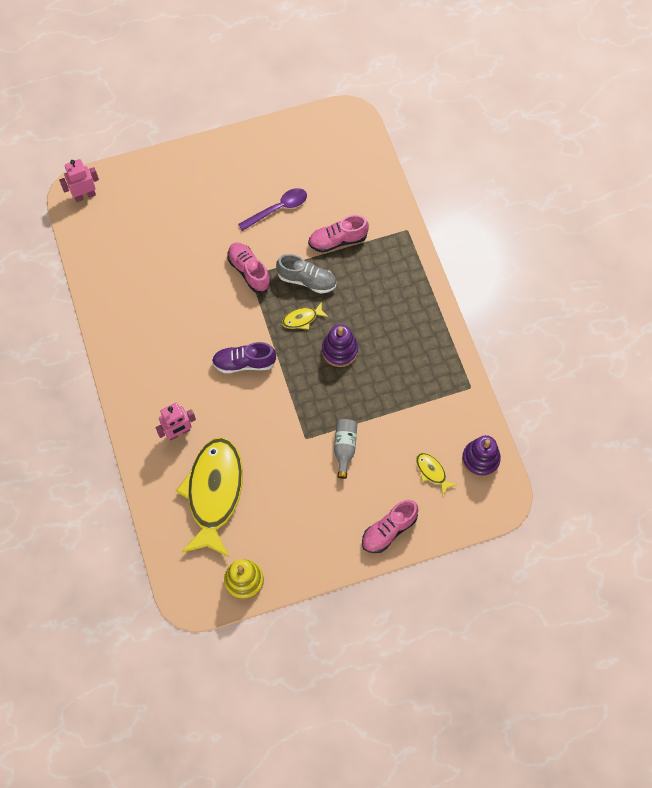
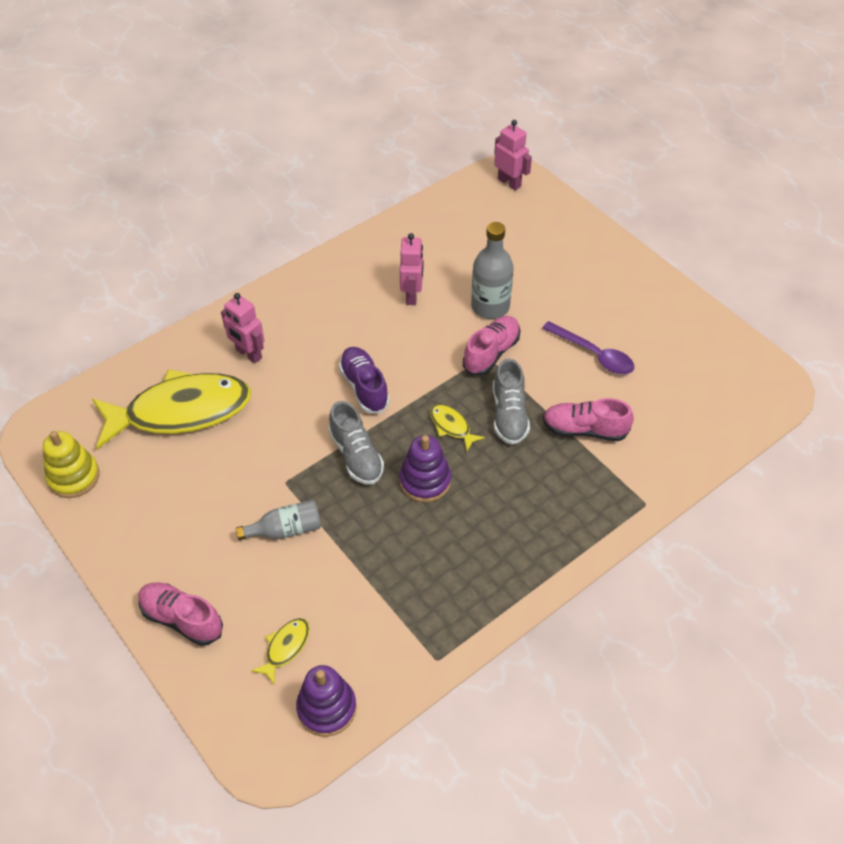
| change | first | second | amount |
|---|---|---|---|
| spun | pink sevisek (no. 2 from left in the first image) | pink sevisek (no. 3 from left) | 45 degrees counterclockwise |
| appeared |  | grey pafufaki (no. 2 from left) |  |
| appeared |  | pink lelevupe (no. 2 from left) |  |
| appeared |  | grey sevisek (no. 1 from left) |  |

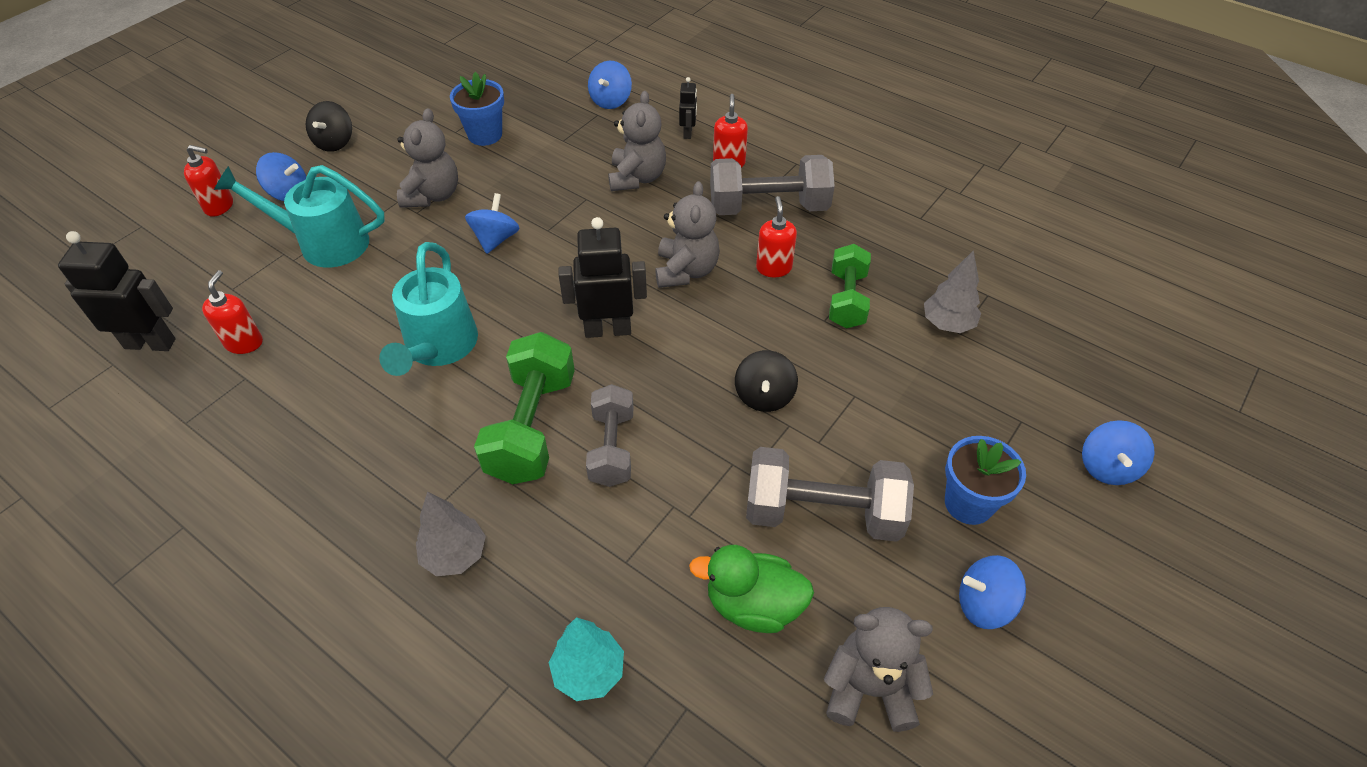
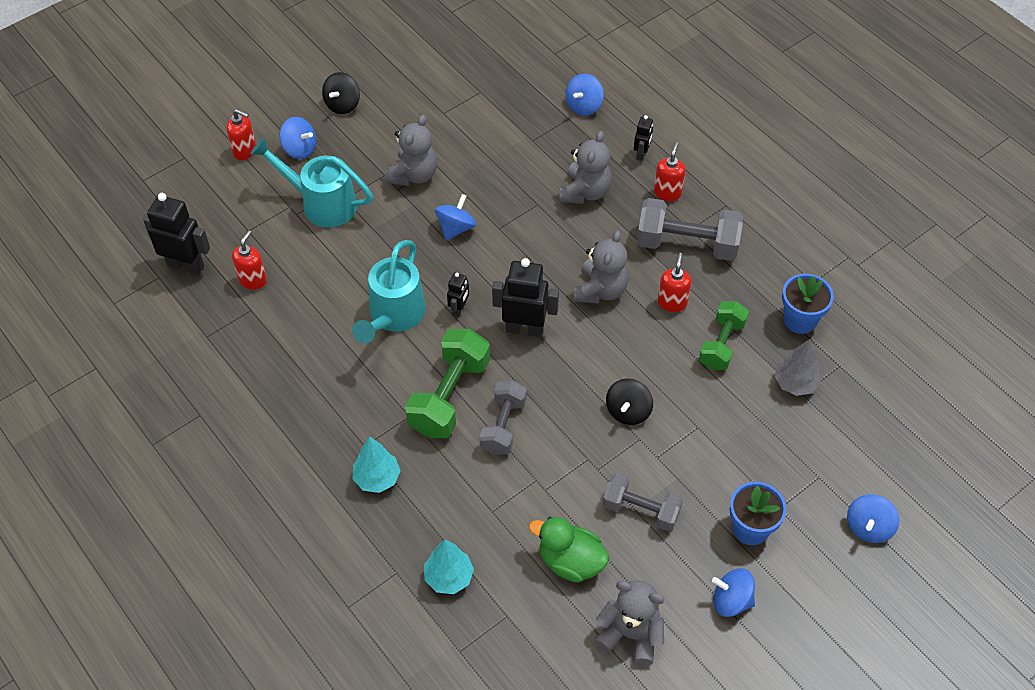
| change | first | second | amount |
|---|---|---|---|
| relocated | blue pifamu (no. 1 from left in the first image) | blue pifamu (no. 2 from left) |  |
| size | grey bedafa (no. 3 from left in the first image) | grey bedafa (no. 2 from left) | x0.66 |
| colour | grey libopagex (no. 1 from left) | turquoise libopagex (no. 1 from left) |  |
| appeared |  | black lelevupe (no. 2 from left) |  |

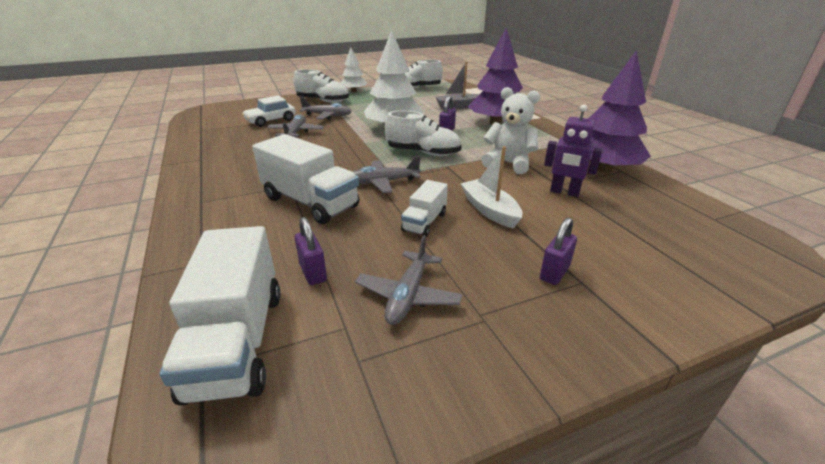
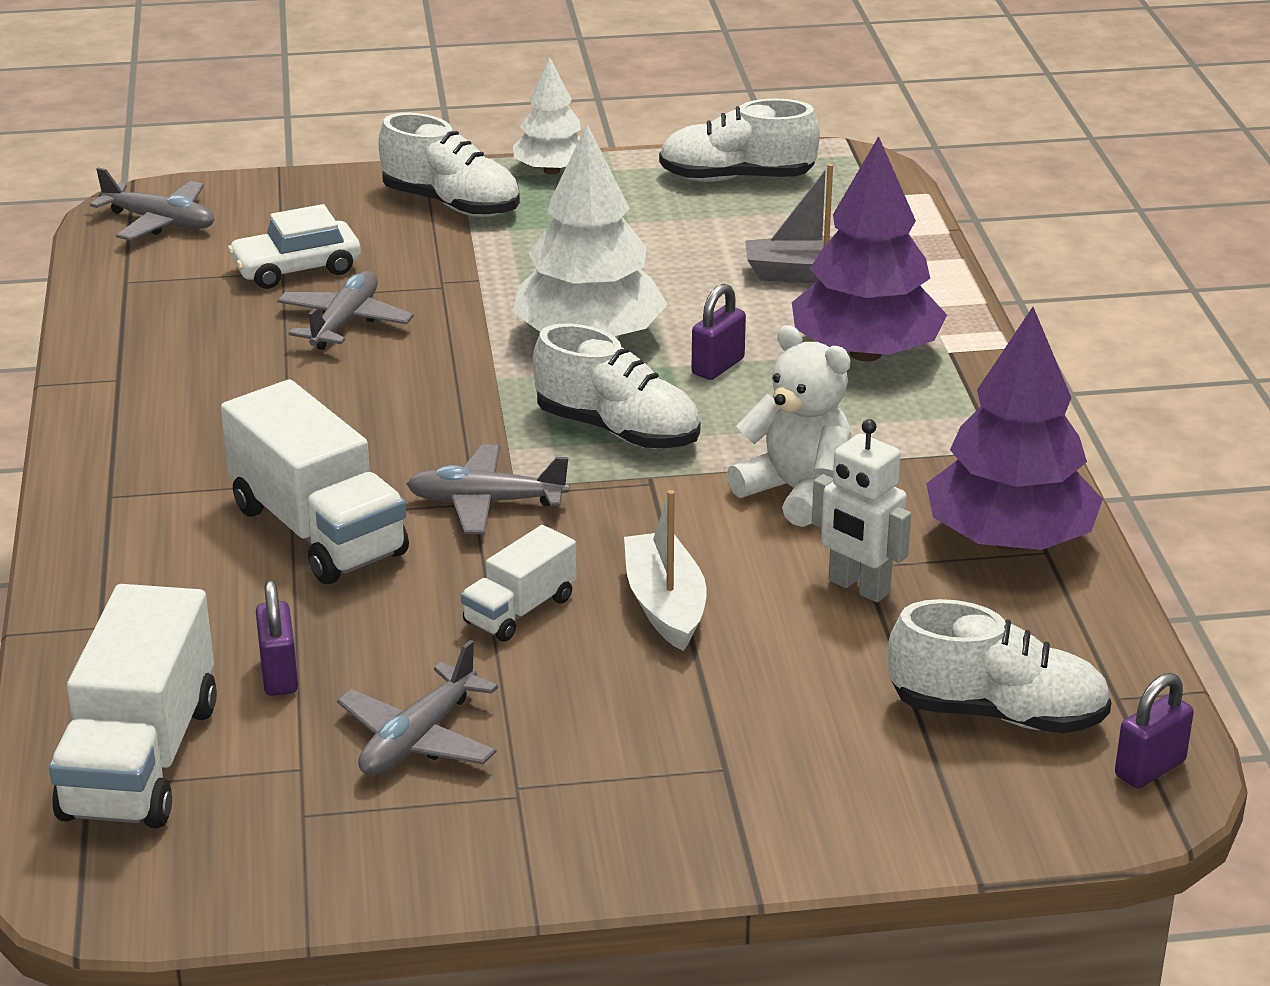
| change | first | second | amount |
|---|---|---|---|
| relocated | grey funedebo (no. 2 from left in the first image) | grey funedebo (no. 1 from left) |  |
| colour | purple lelevupe | white lelevupe |  |
| relocated | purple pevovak (no. 3 from left) |  |  |
| appeared |  | white sevisek (no. 4 from left) |  |

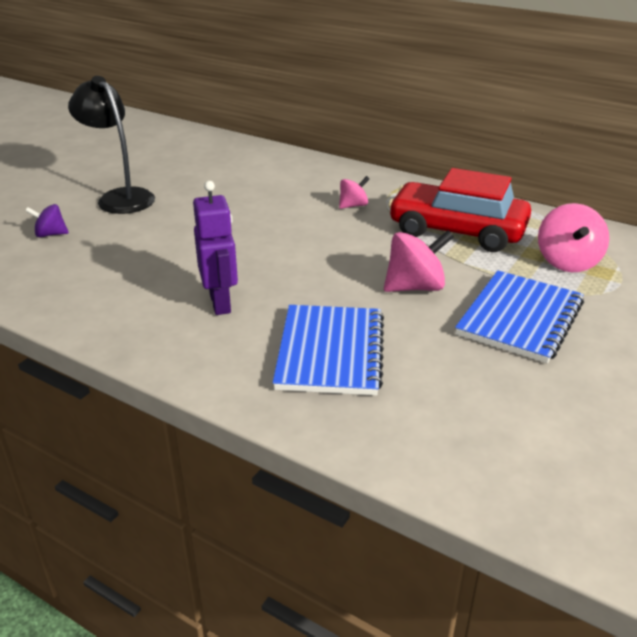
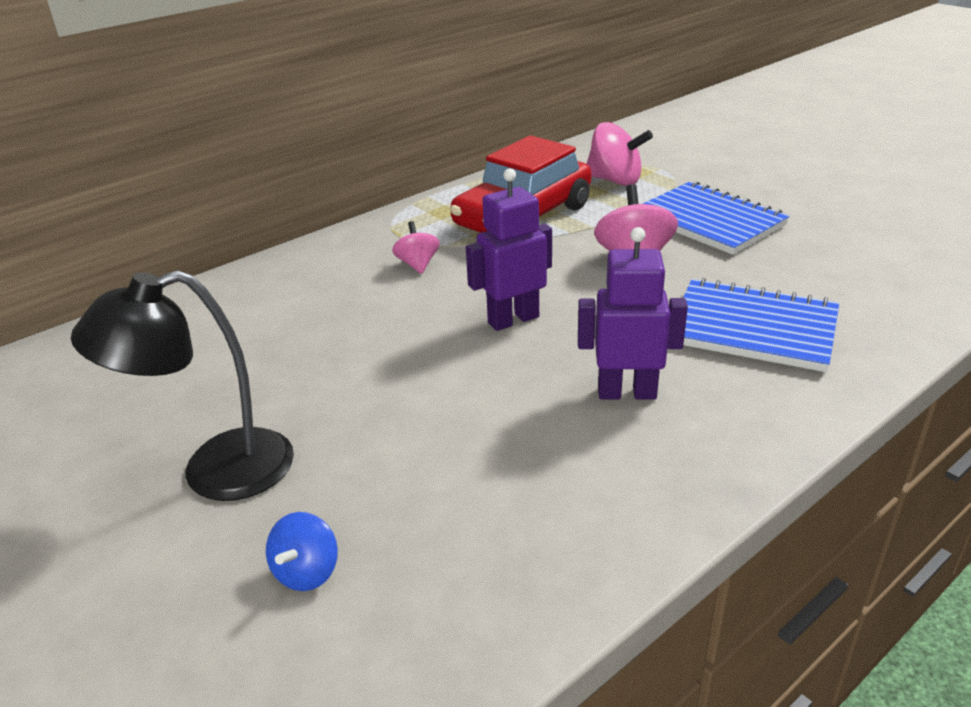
| change | first | second | amount |
|---|---|---|---|
| colour | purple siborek | blue siborek |  |
| appeared |  | purple lelevupe (no. 1 from left) |  |

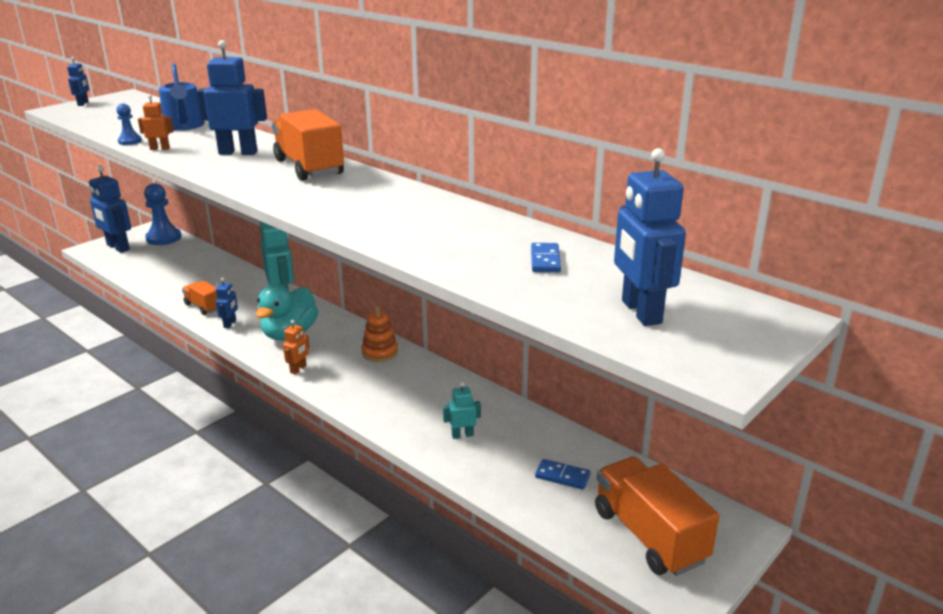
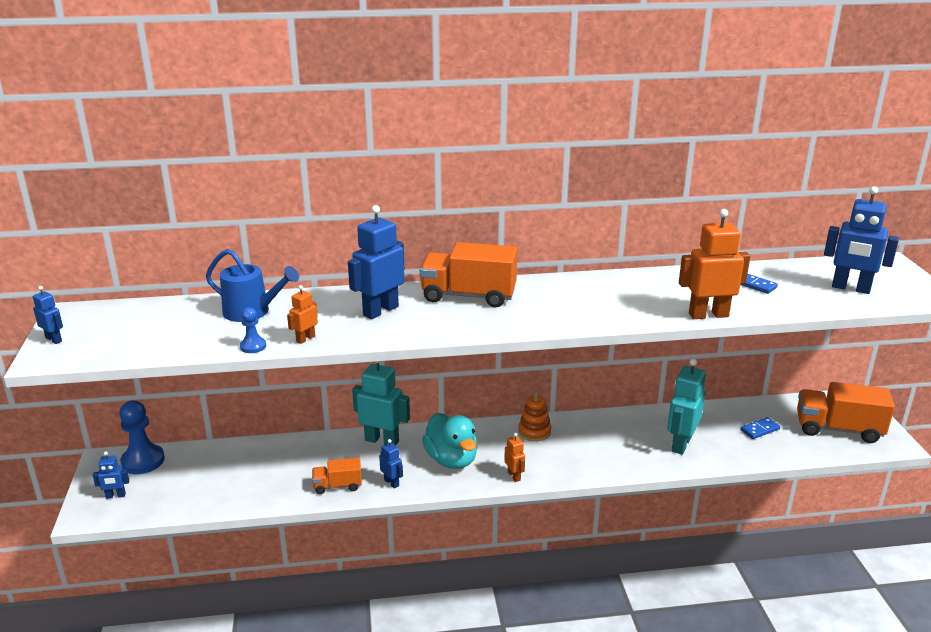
| change | first | second | amount |
|---|---|---|---|
| size | blue lelevupe (no. 2 from left) |  | x0.50 |
| size | turquoise lelevupe (no. 2 from left) |  | x1.98 |
| appeared |  | orange lelevupe (no. 3 from left) |  |

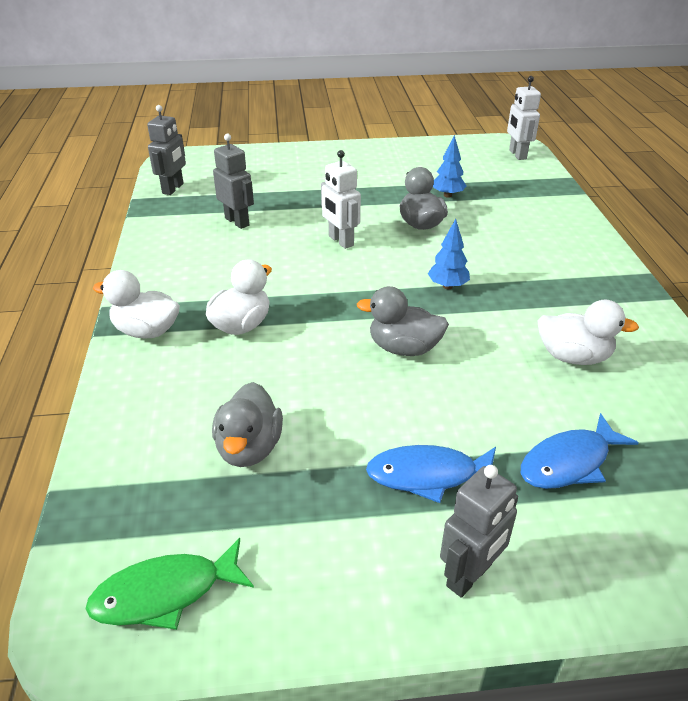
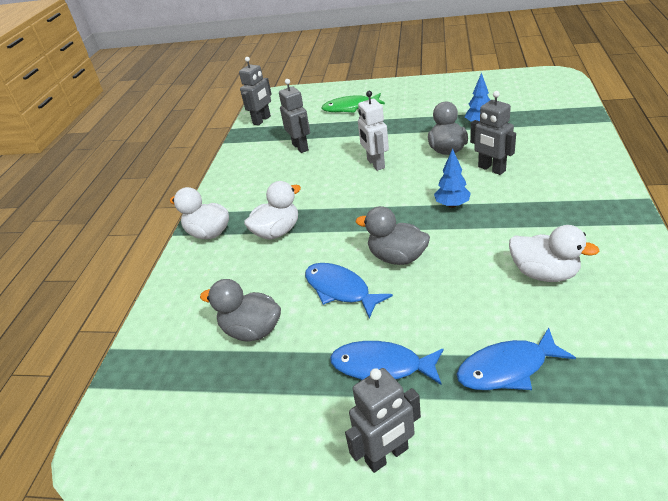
| change | first | second | amount |
|---|---|---|---|
| missing | white lelevupe (no. 2 from left) |  |  |
| spun | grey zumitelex (no. 1 from left) |  | 90 degrees clockwise |
| relocated | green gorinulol |  |  |
| appeared |  | grey lelevupe (no. 4 from left) |  |
| appeared |  | blue gorinulol (no. 1 from left) |  |

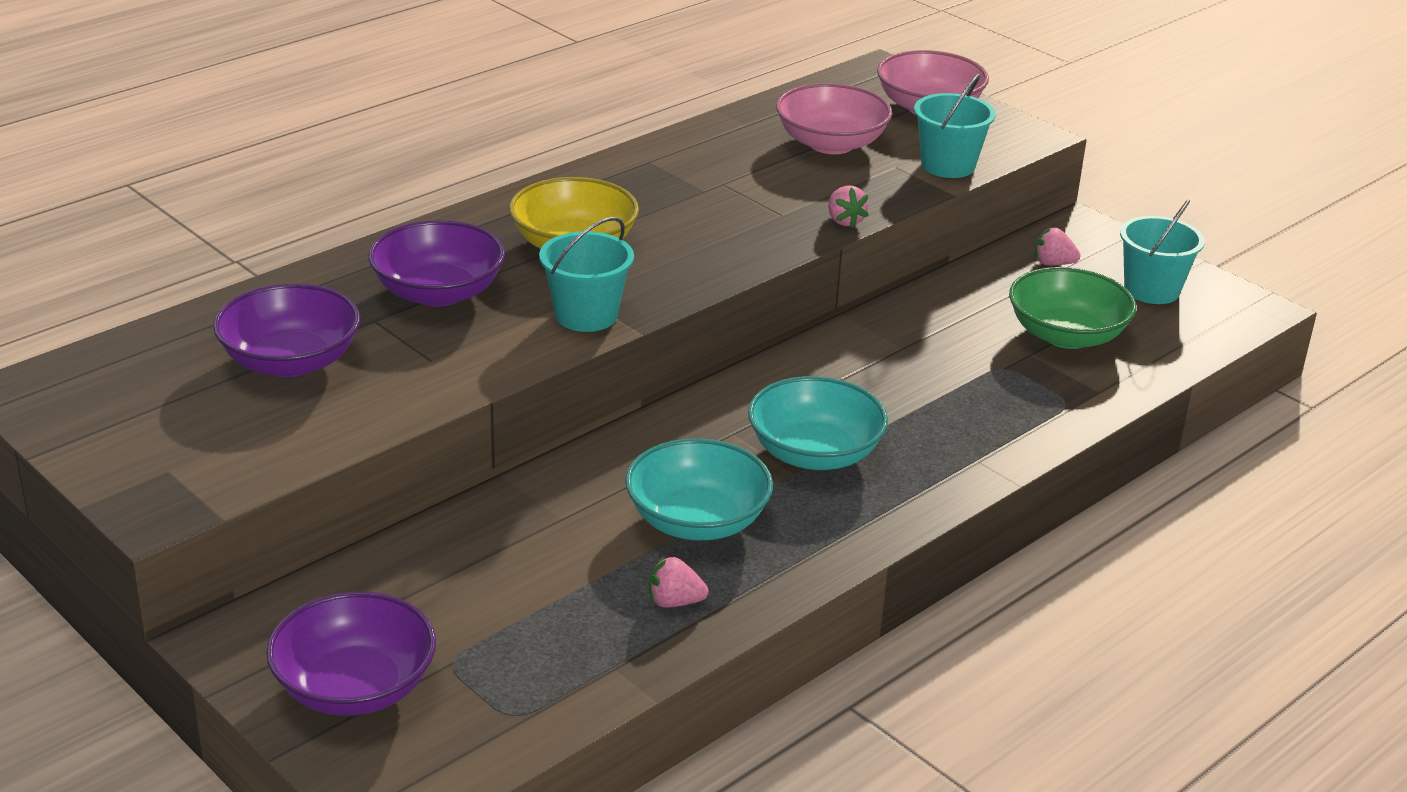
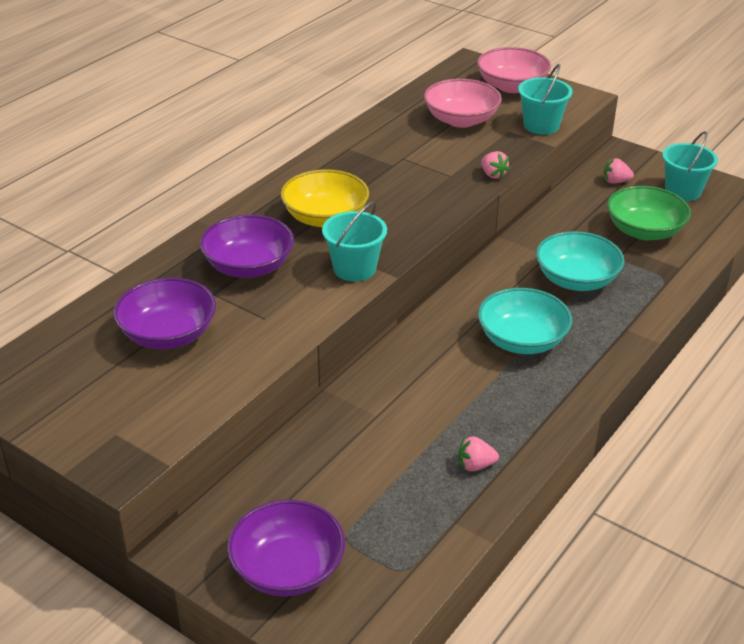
| change | first | second | amount |
|---|---|---|---|
| relocated | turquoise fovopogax (no. 1 from left in the first image) | turquoise fovopogax (no. 2 from left) |  |

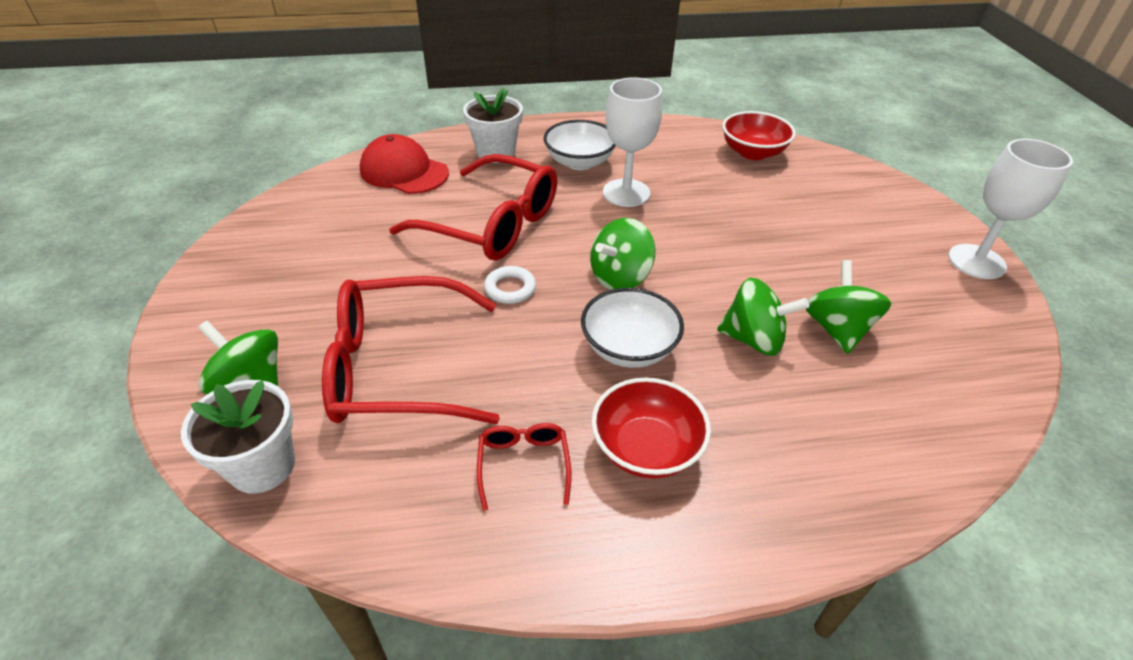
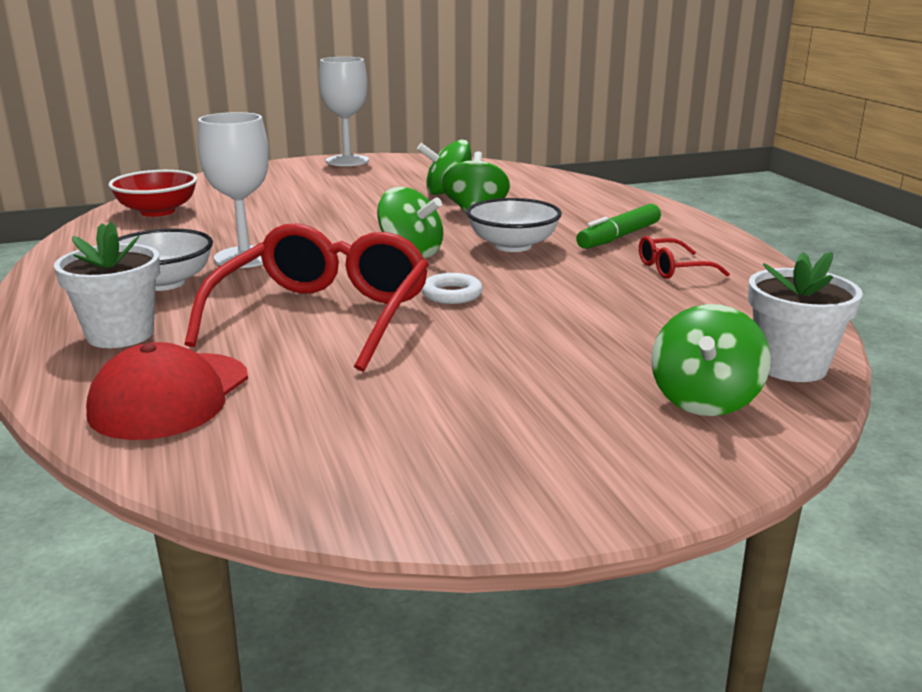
| change | first | second | amount |
|---|---|---|---|
| missing | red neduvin (no. 1 from left) |  |  |
| exchanged | red fovopogax (no. 1 from left) | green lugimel |  |

